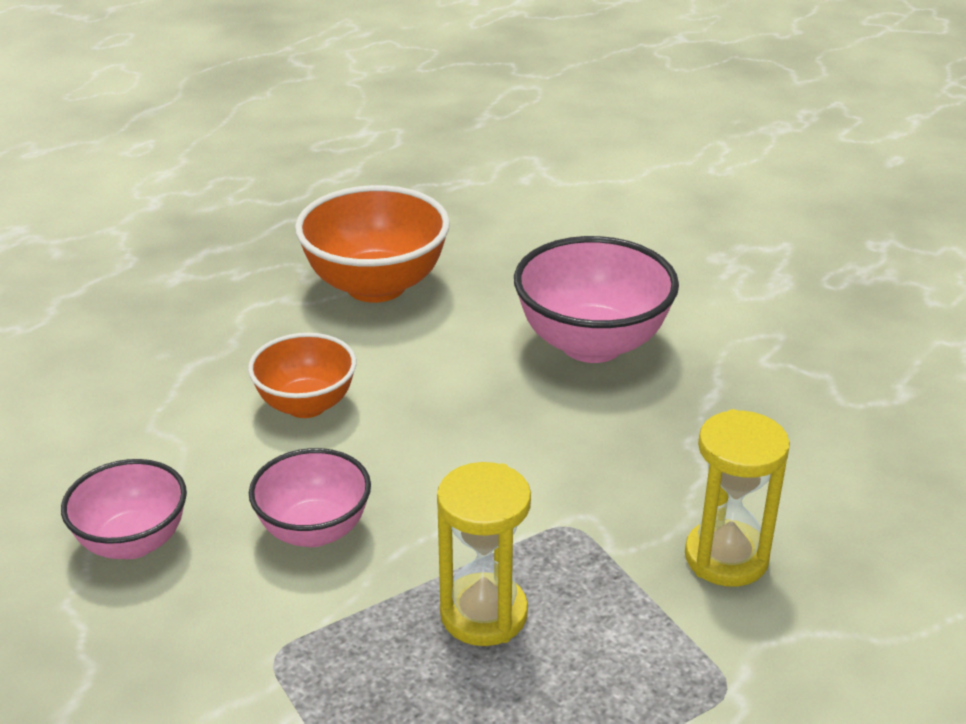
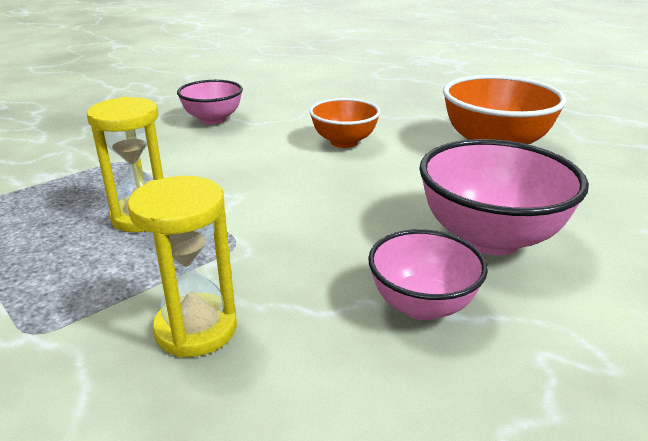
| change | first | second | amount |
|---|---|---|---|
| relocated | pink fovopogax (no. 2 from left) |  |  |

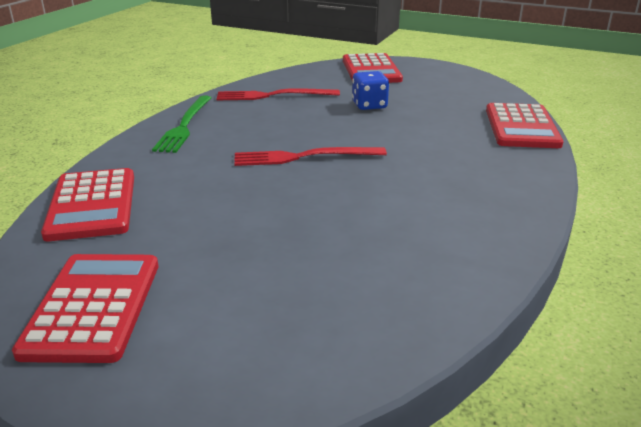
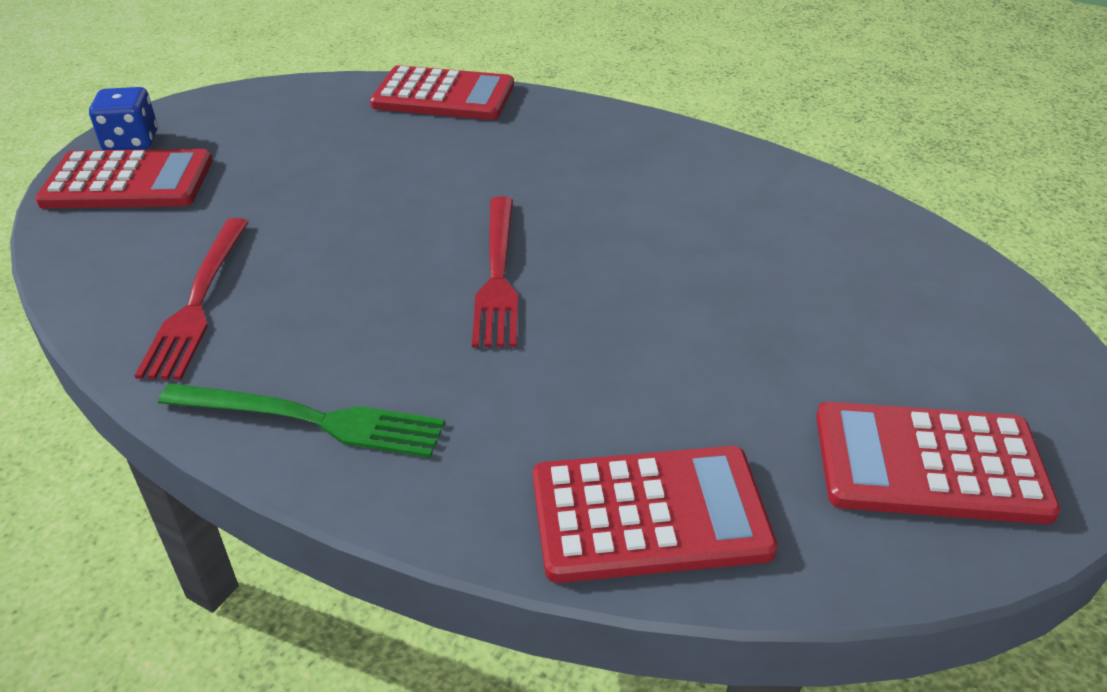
| change | first | second | amount |
|---|---|---|---|
| relocated | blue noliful |  |  |

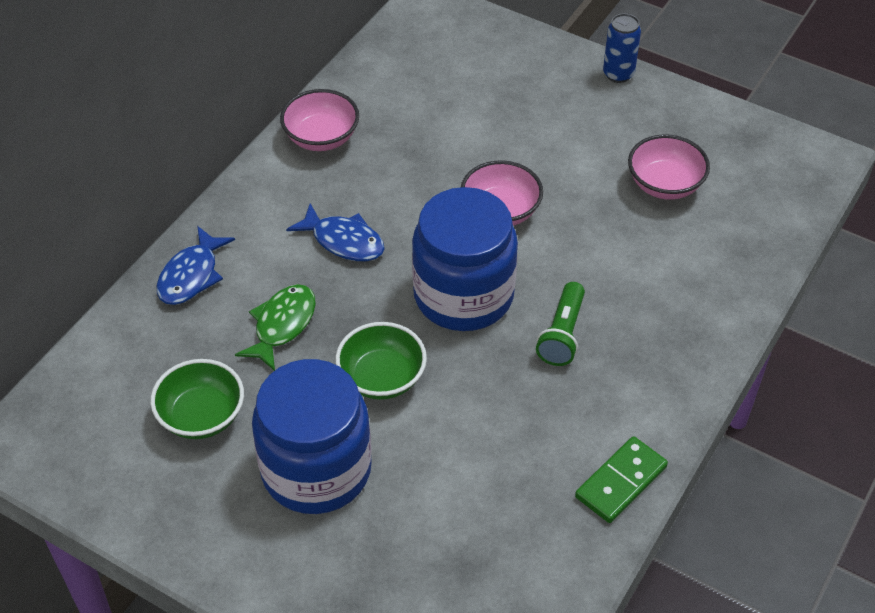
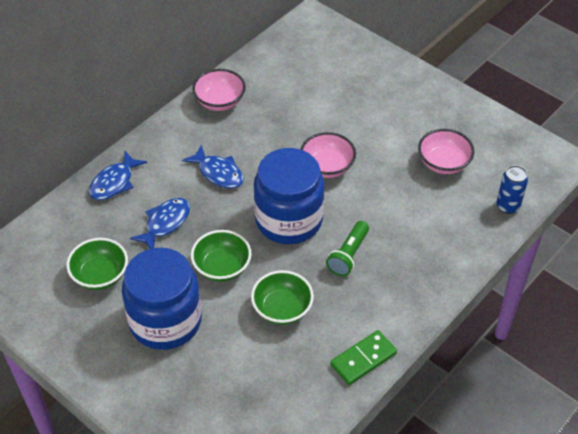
| change | first | second | amount |
|---|---|---|---|
| relocated | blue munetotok |  |  |
| colour | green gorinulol | blue gorinulol (no. 2 from left) |  |
| appeared |  | green fovopogax (no. 3 from left) |  |

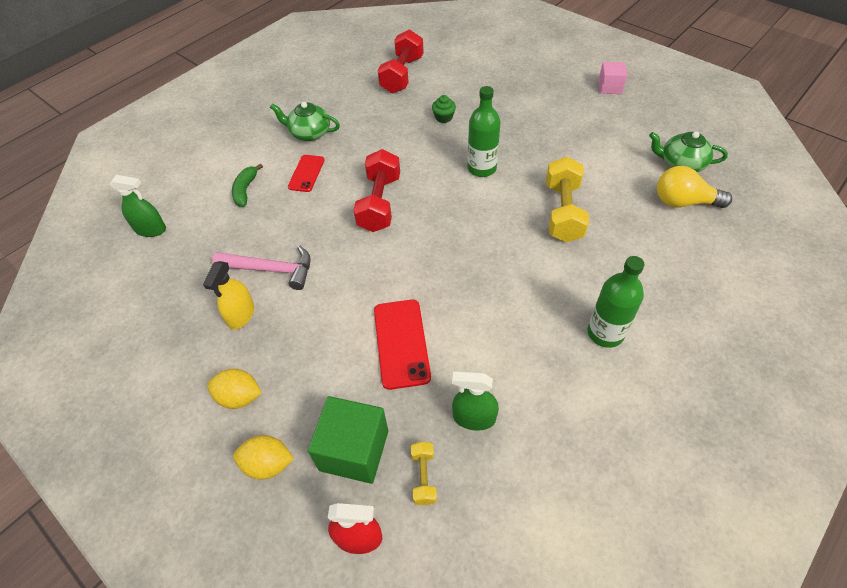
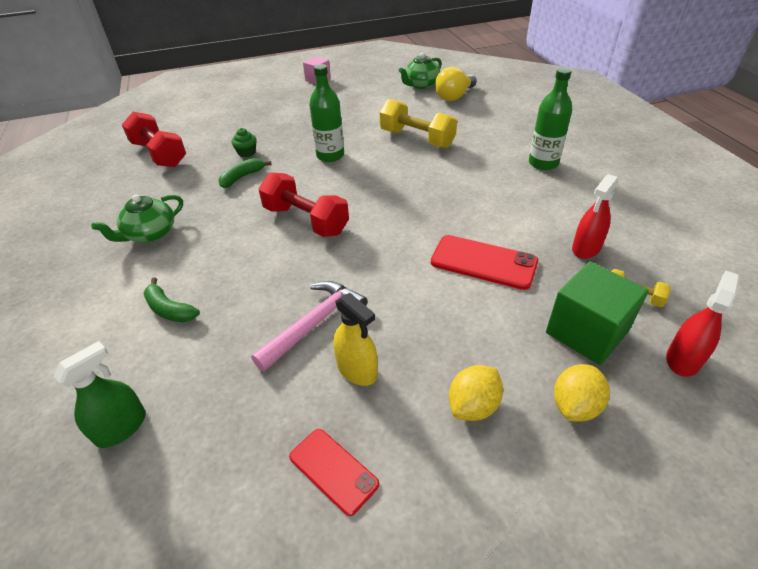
| change | first | second | amount |
|---|---|---|---|
| relocated | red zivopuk (no. 1 from left) |  |  |
| colour | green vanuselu (no. 2 from left) | red vanuselu (no. 1 from left) |  |
| appeared |  | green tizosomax (no. 2 from left) |  |

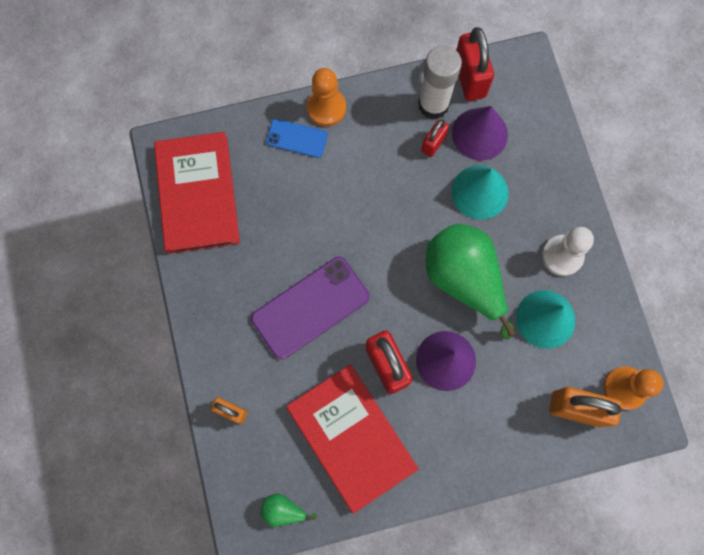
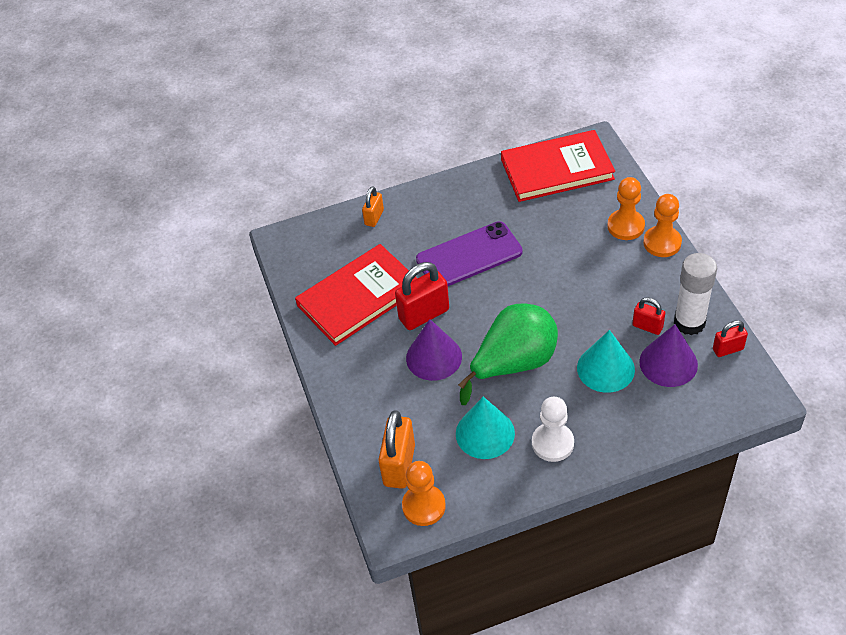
| change | first | second | amount |
|---|---|---|---|
| size | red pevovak (no. 3 from left) |  | x0.57 |
| exchanged | blue zivopuk | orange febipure (no. 2 from left) |  |
| spun | purple zivopuk |  | 75 degrees counterclockwise |
| missing | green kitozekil (no. 1 from left) |  |  |

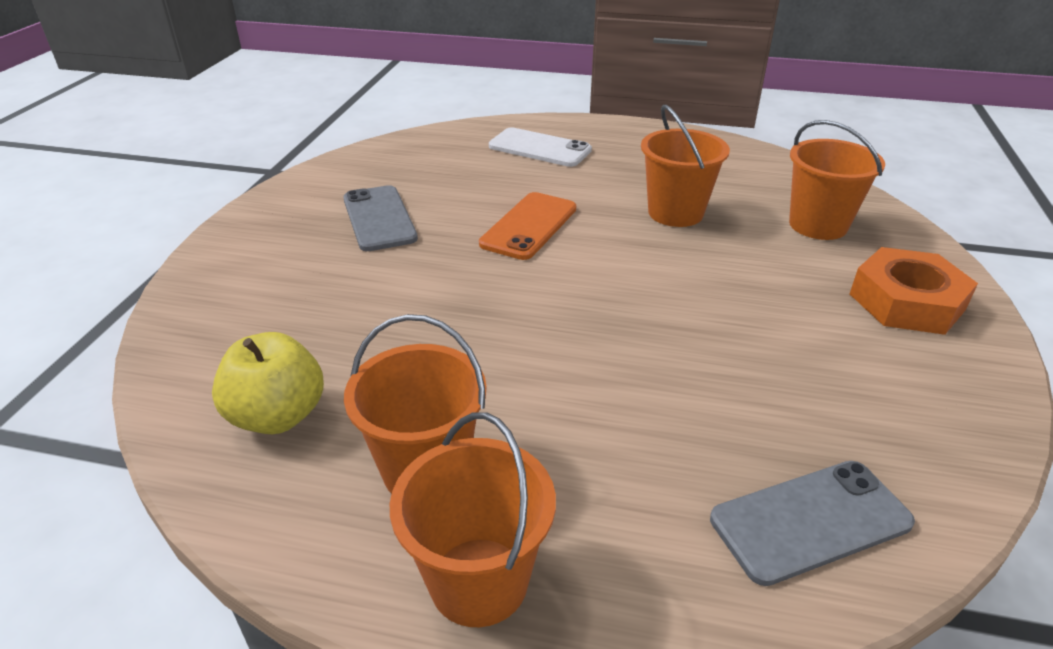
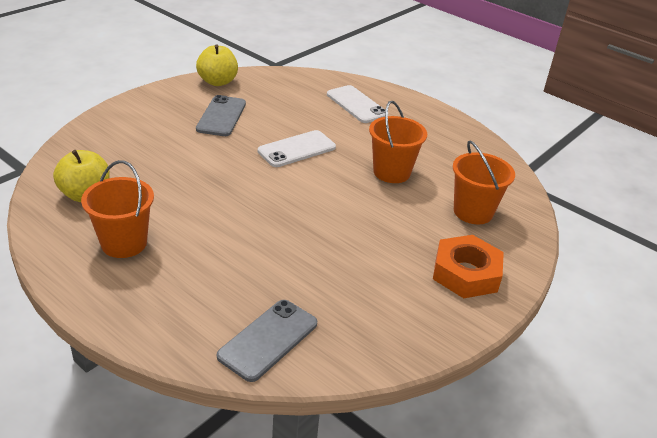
| change | first | second | amount |
|---|---|---|---|
| colour | orange zivopuk | white zivopuk (no. 1 from left) |  |
| missing | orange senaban (no. 2 from left) |  |  |
| spun | grey zivopuk (no. 2 from left) |  | 60 degrees counterclockwise |
| appeared |  | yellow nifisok (no. 2 from left) |  |

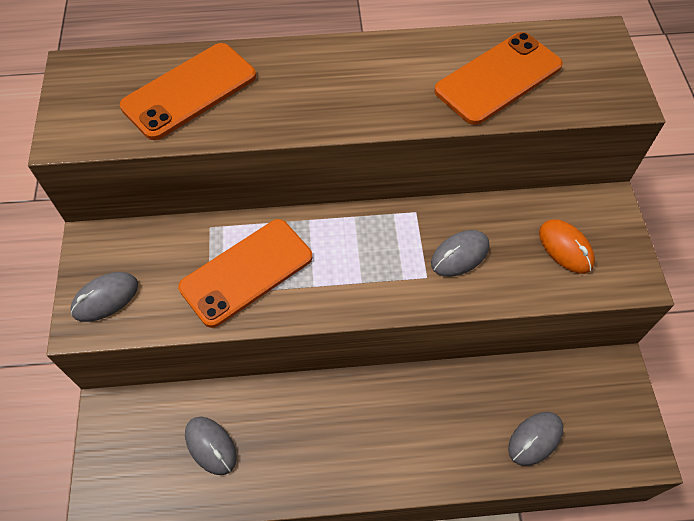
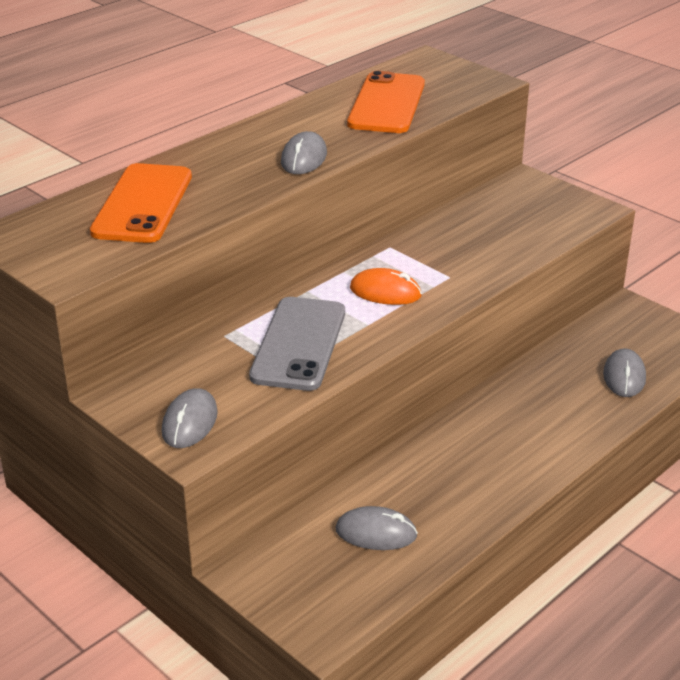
| change | first | second | amount |
|---|---|---|---|
| colour | orange zivopuk (no. 2 from left) | grey zivopuk |  |
| relocated | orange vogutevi |  |  |
| relocated | grey vogutevi (no. 3 from left in the first image) | grey vogutevi (no. 2 from left) |  |

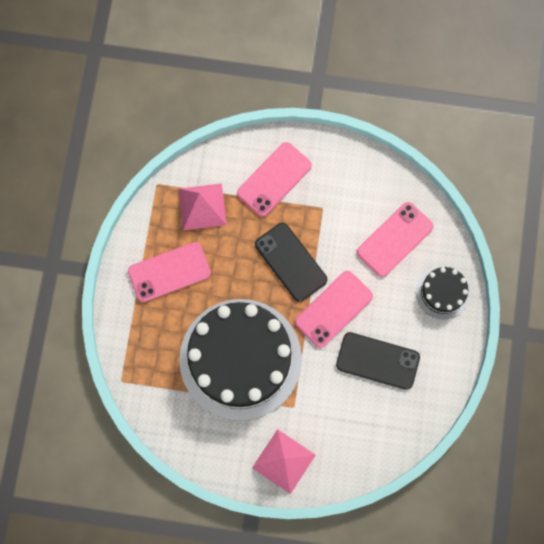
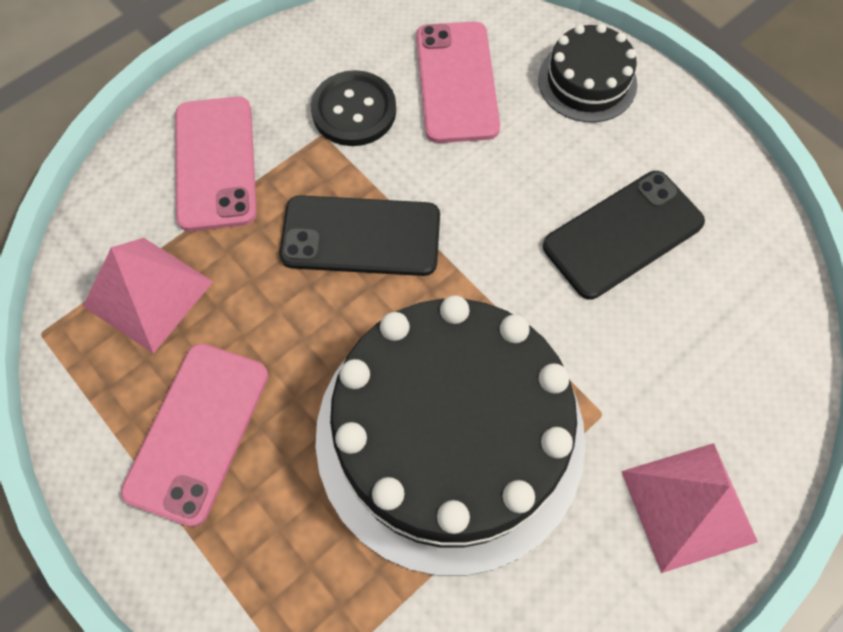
| change | first | second | amount |
|---|---|---|---|
| missing | pink zivopuk (no. 3 from left) |  |  |
| appeared |  | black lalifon |  |

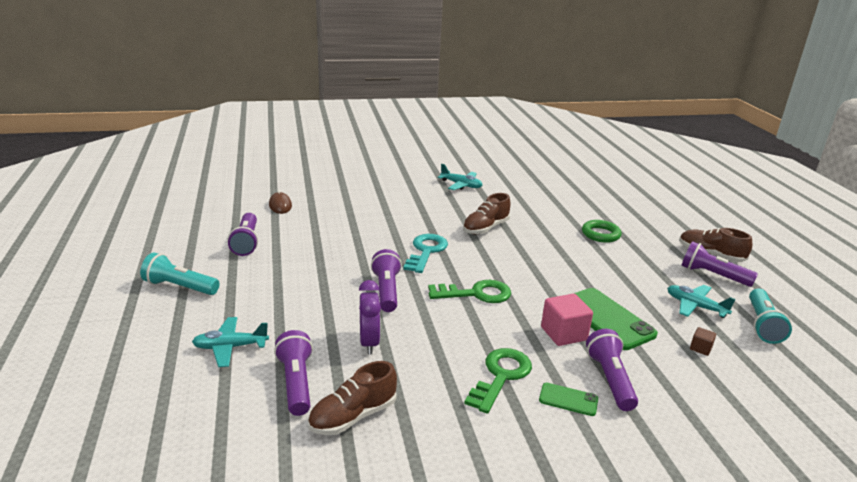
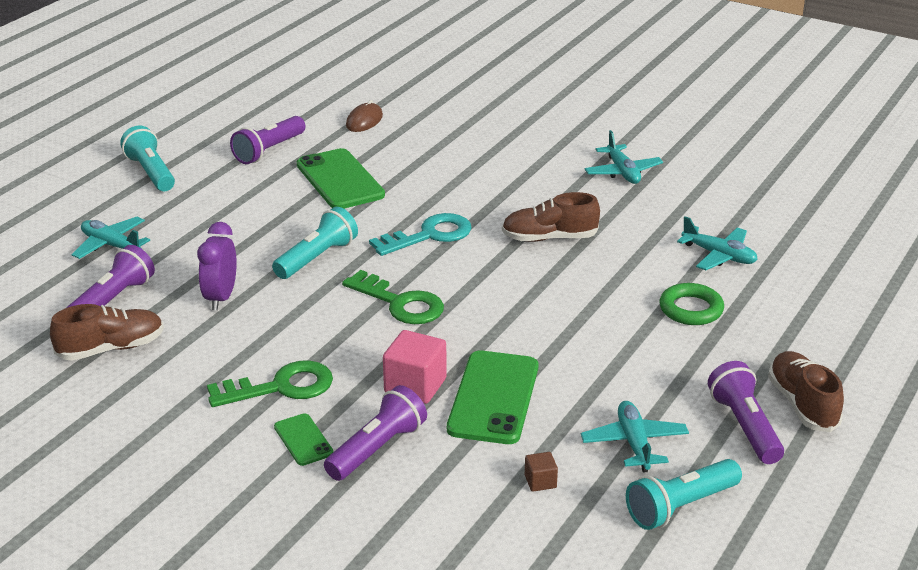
| change | first | second | amount |
|---|---|---|---|
| colour | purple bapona (no. 3 from left) | turquoise bapona (no. 2 from left) |  |
| spun | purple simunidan |  | 150 degrees clockwise |
| spun | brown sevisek (no. 1 from left) |  | 150 degrees clockwise |
| appeared |  | green zivopuk (no. 2 from left) |  |
| appeared |  | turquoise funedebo (no. 4 from left) |  |

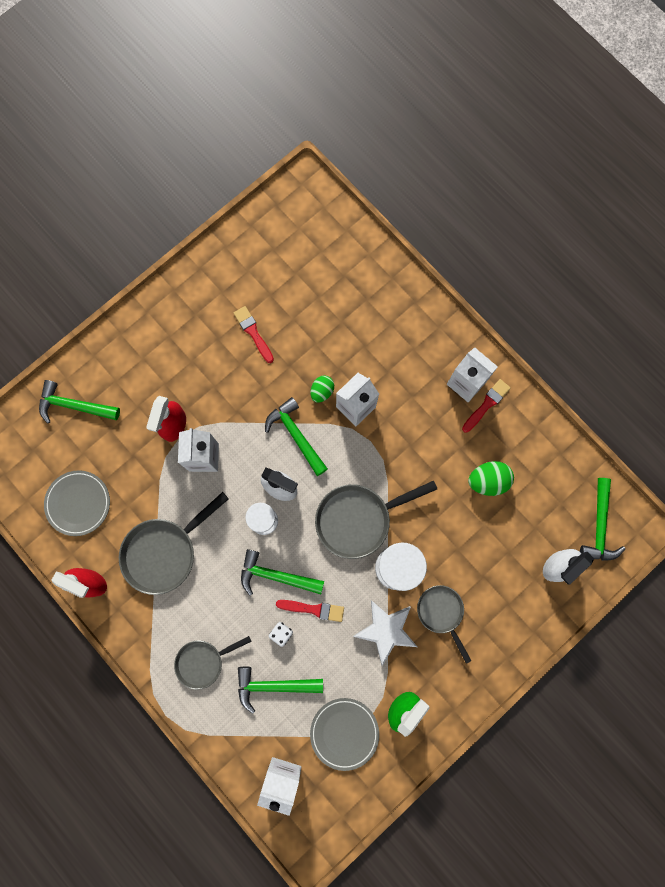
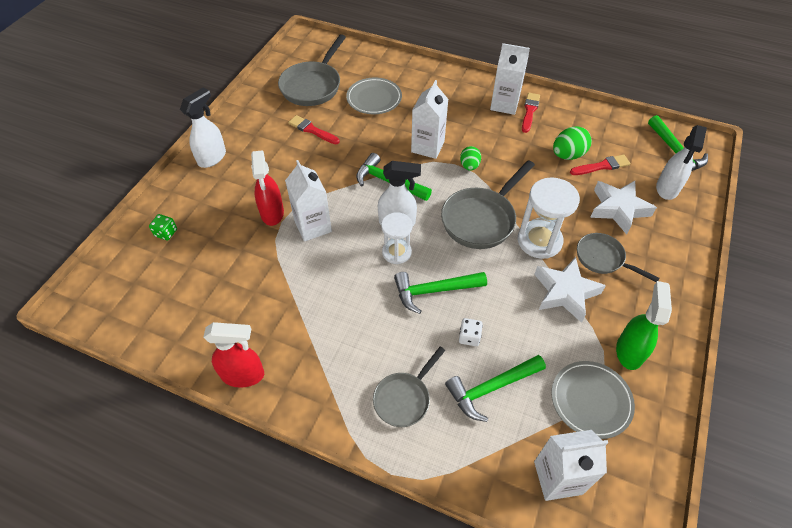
| change | first | second | amount |
|---|---|---|---|
| relocated | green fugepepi (no. 1 from left) |  |  |
| exchanged | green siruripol (no. 1 from left) | green noliful |  |
| relocated | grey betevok (no. 1 from left) |  |  |
| relocated | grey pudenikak (no. 1 from left) |  |  |
| relocated | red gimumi (no. 2 from left in the first image) | red gimumi (no. 3 from left) |  |
| appeared |  | white vanuselu (no. 1 from left) |  |
| appeared |  | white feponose (no. 2 from left) |  |

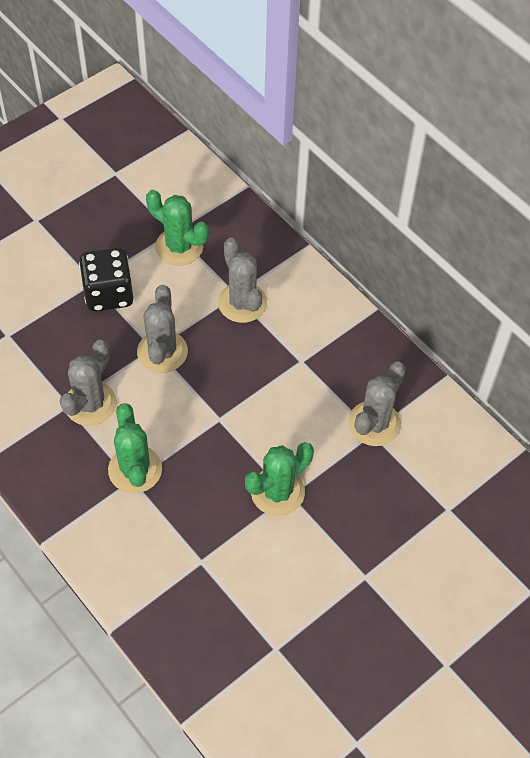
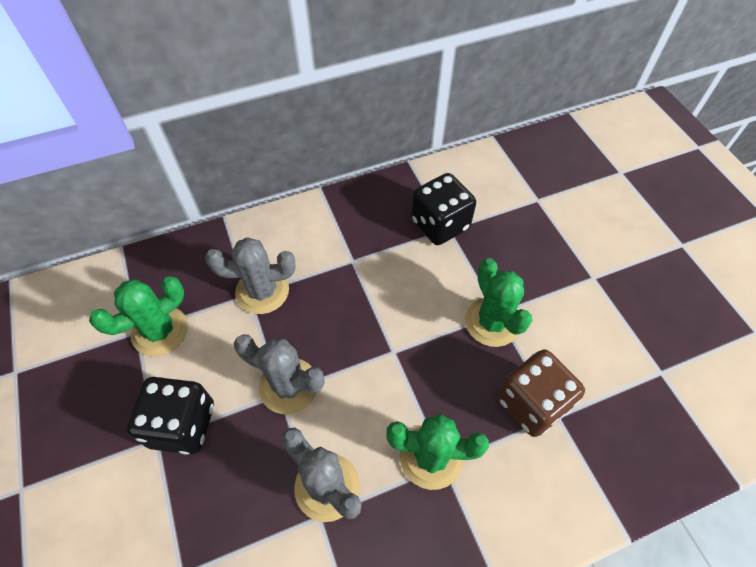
| change | first | second | amount |
|---|---|---|---|
| exchanged | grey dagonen (no. 4 from left) | black noliful (no. 2 from left) |  |
| appeared |  | brown noliful |  |

